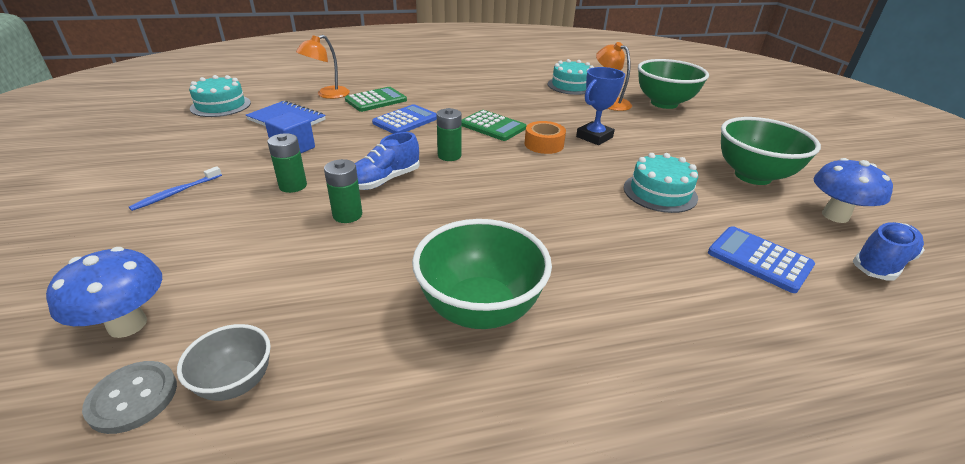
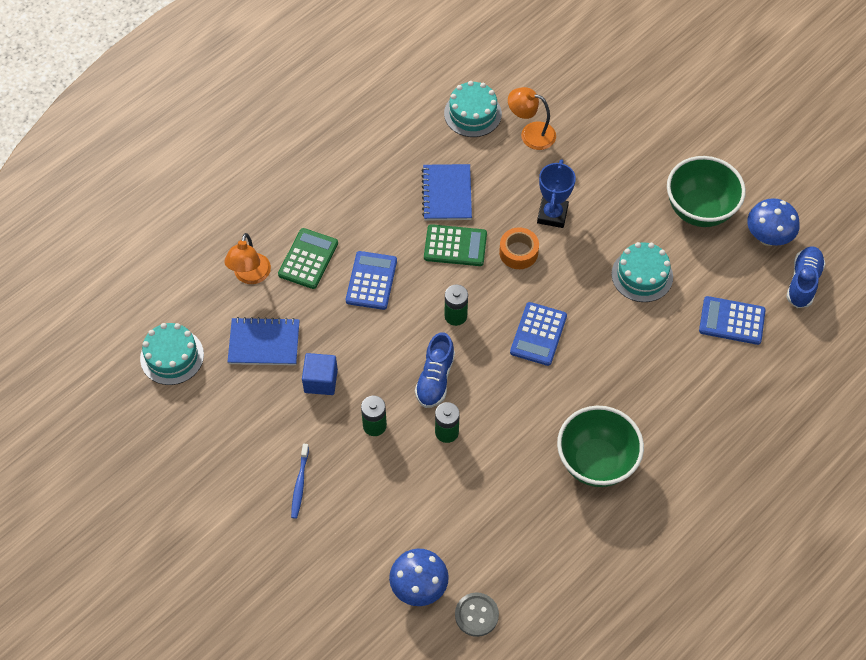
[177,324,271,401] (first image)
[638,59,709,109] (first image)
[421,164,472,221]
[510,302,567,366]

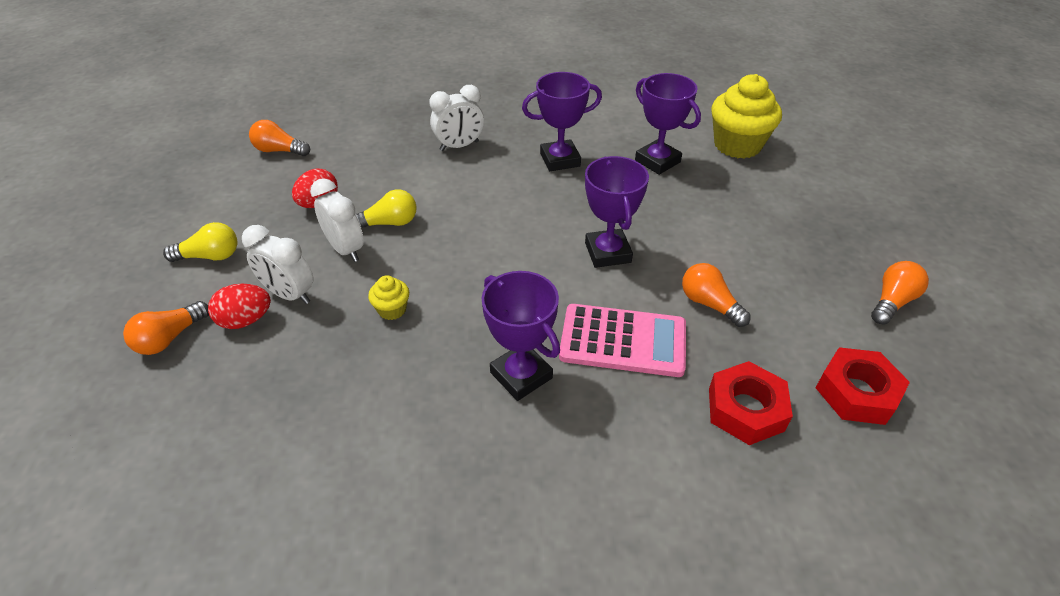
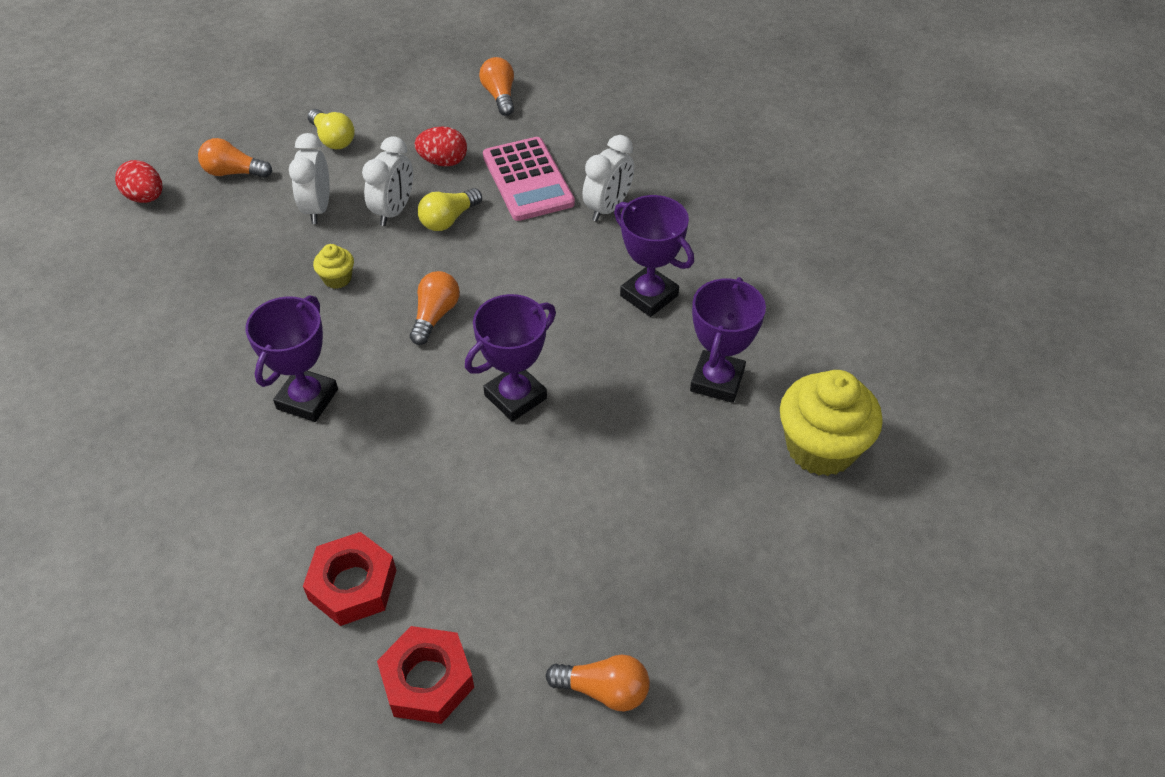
[115,160,162,203]
[418,188,482,231]
[582,135,634,221]
[483,137,575,221]
[410,271,460,345]

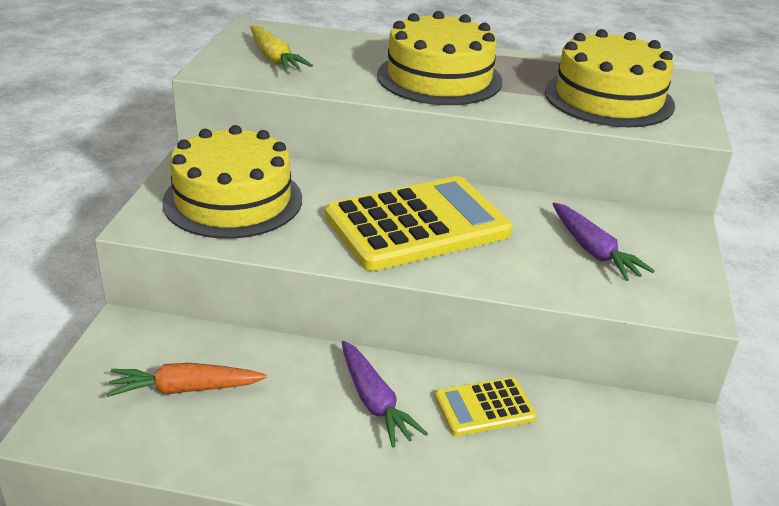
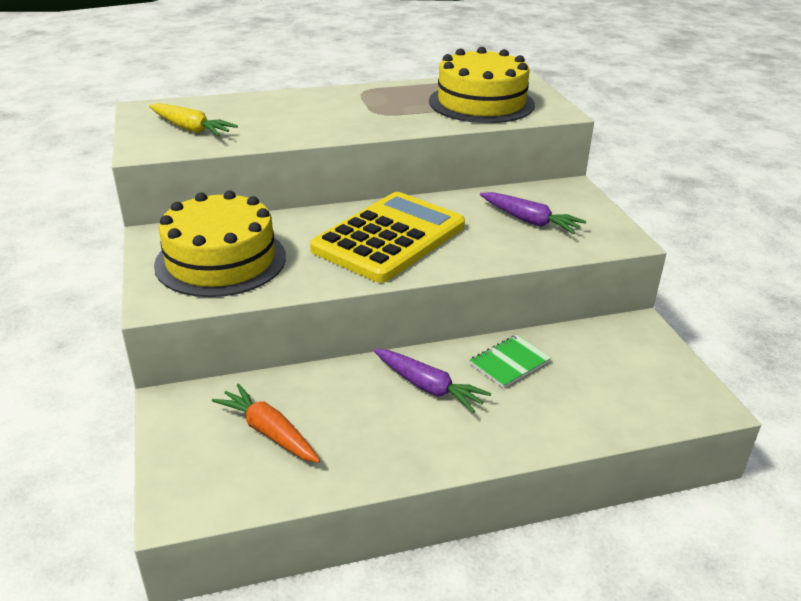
[212,383,320,463]
[377,11,502,105] (first image)
[469,335,551,388]

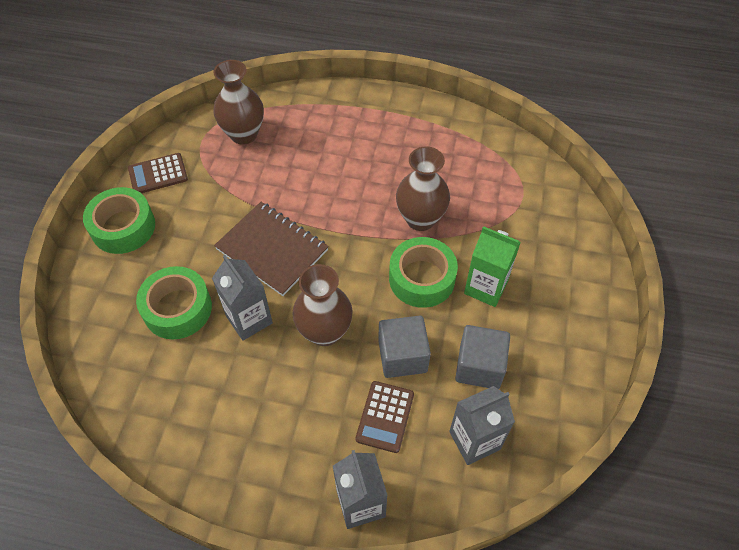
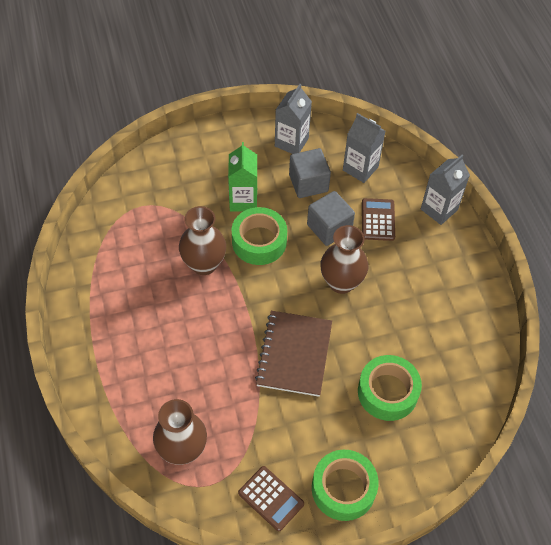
[275,84,312,154]
[362,198,395,241]

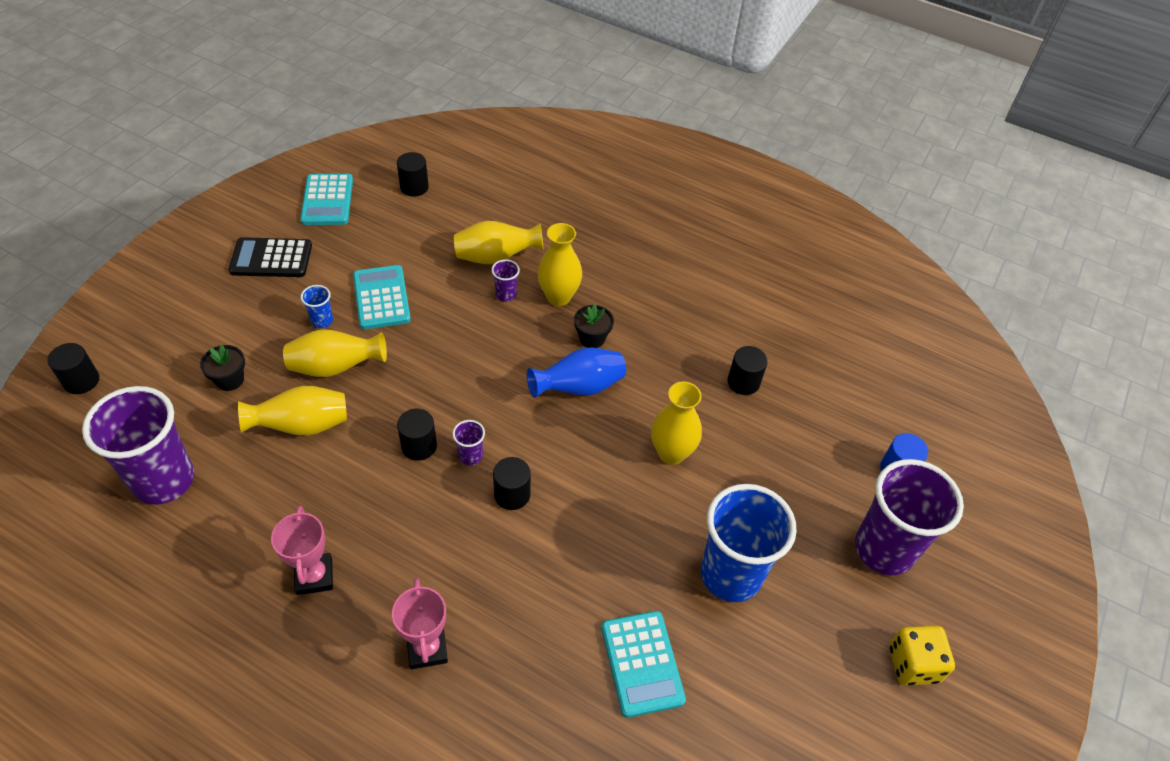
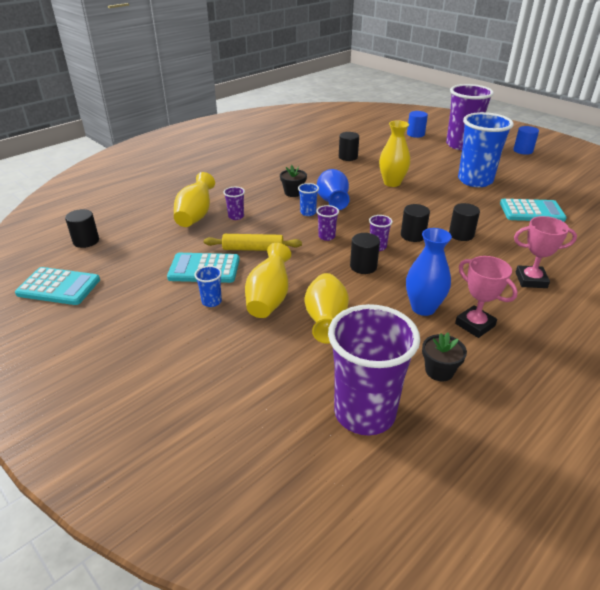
[449,203,480,241]
[422,333,467,381]
[229,237,312,277] (first image)
[455,256,518,338]
[537,223,582,306] (first image)
[513,126,539,155]
[204,234,302,251]
[298,183,319,216]
[317,205,339,241]
[406,228,452,316]

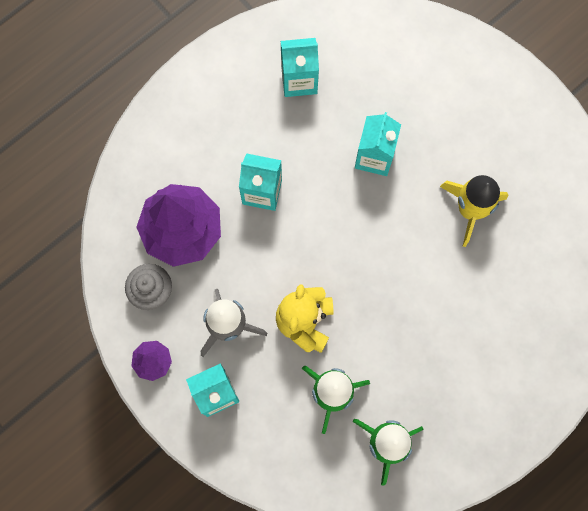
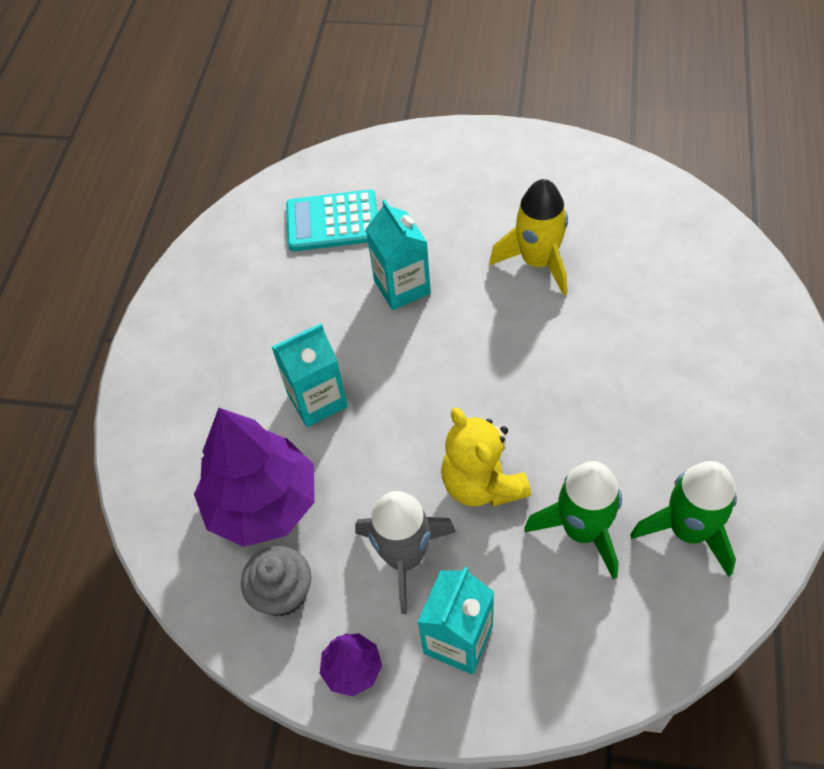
[281,38,319,97] (first image)
[286,190,377,251]

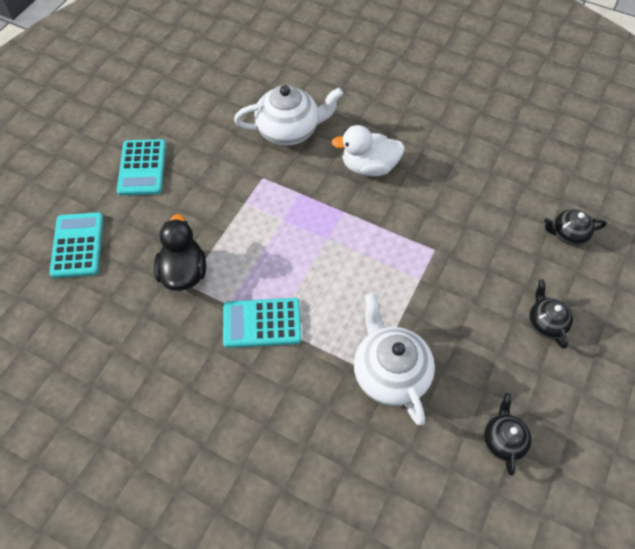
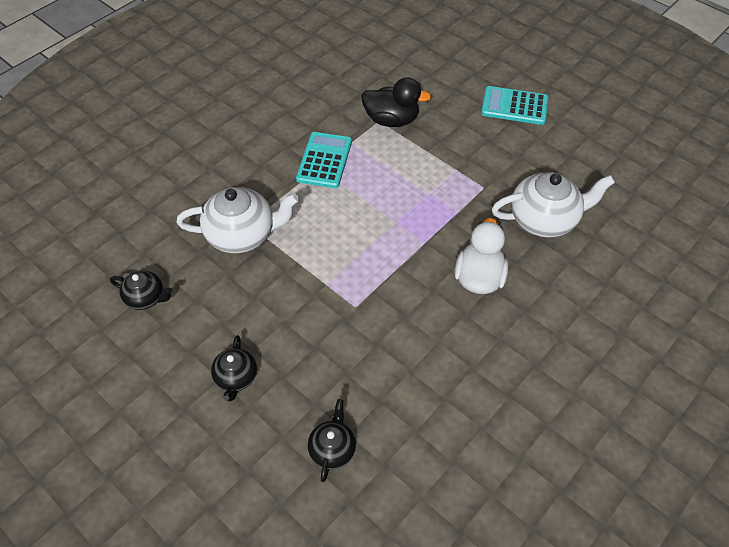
[49,212,103,278] (first image)
[492,172,615,238]
[211,335,257,401]

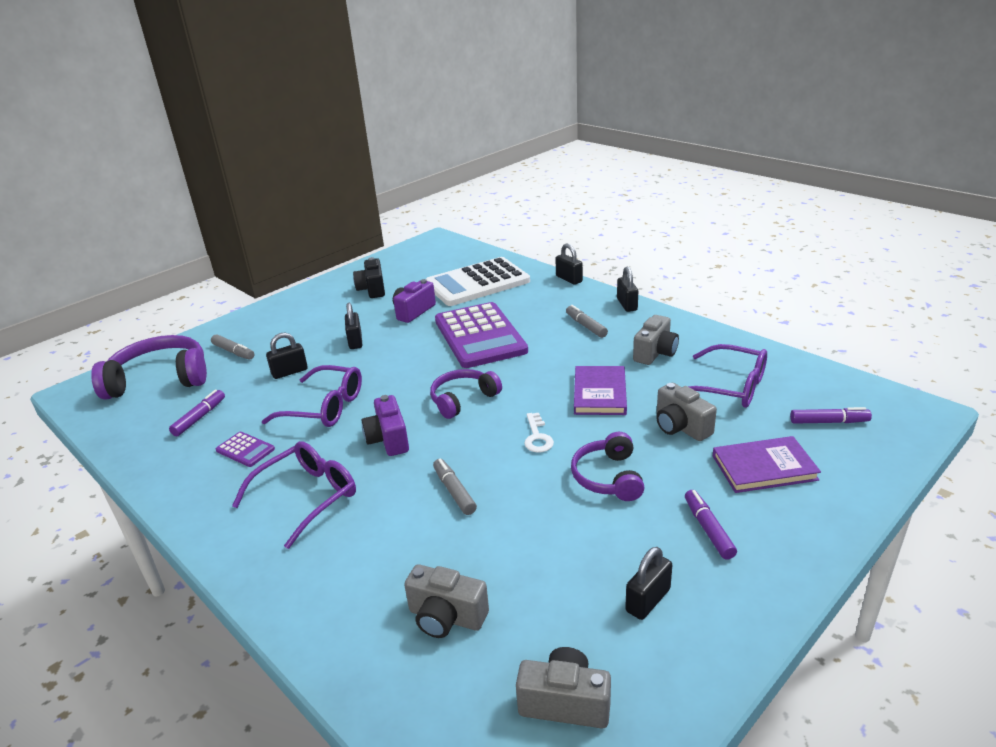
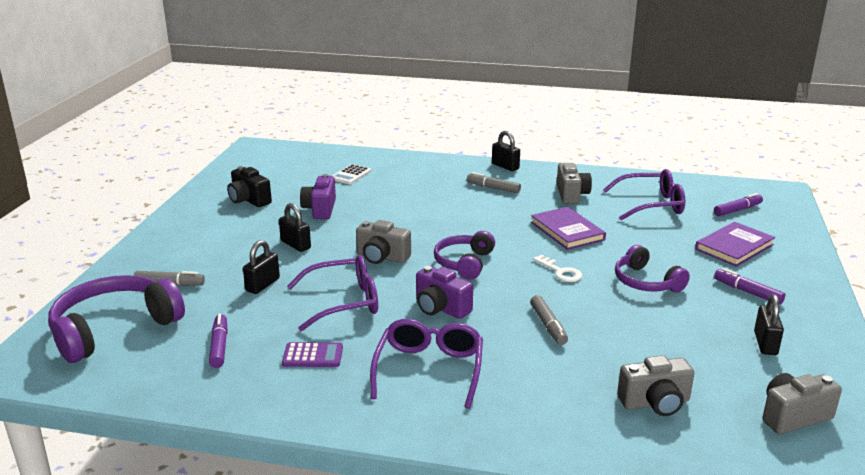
[332,164,371,184]
[530,295,568,345]
[435,302,528,368] (first image)
[555,243,583,285] (first image)
[356,220,411,264]

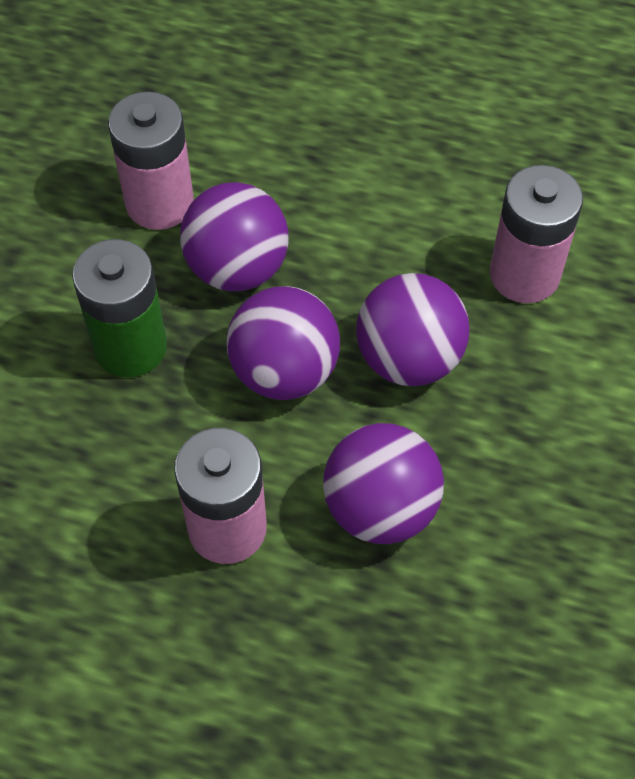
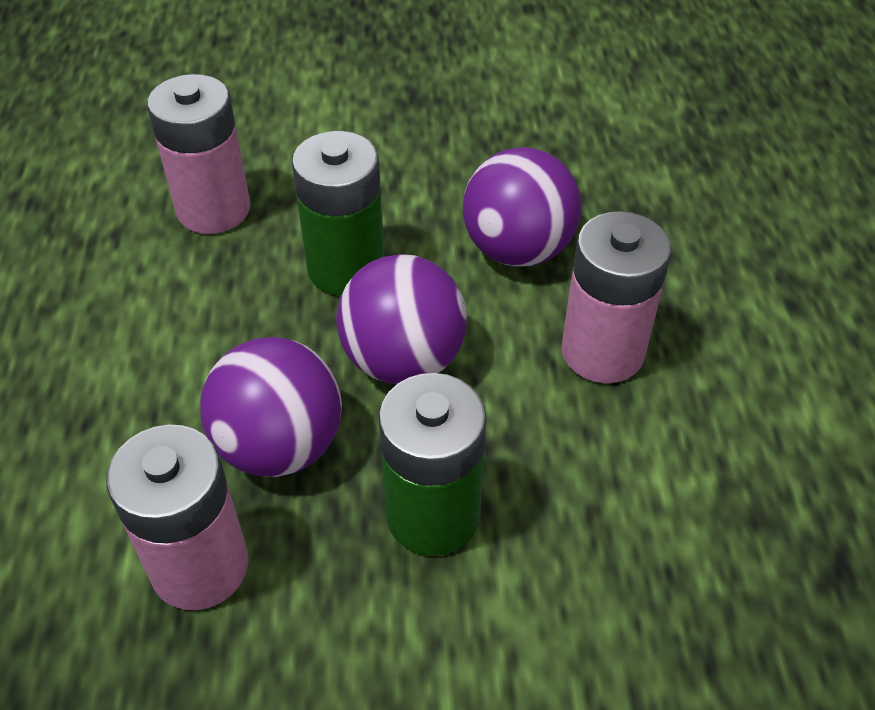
[292,131,384,296]

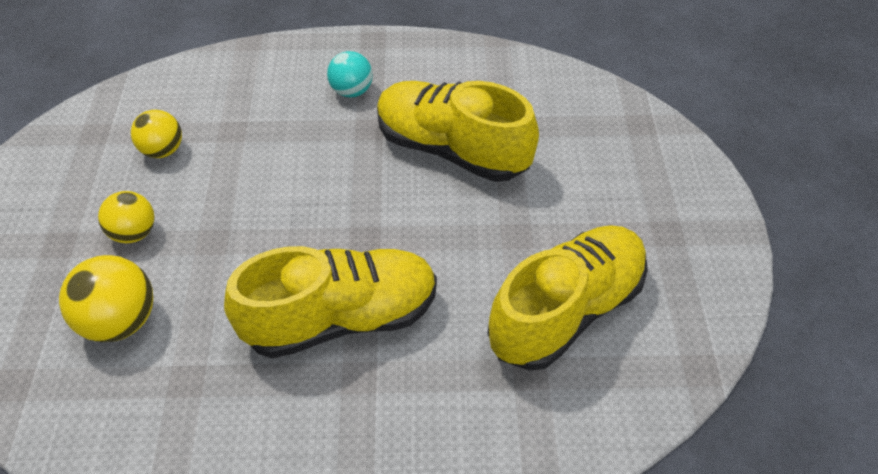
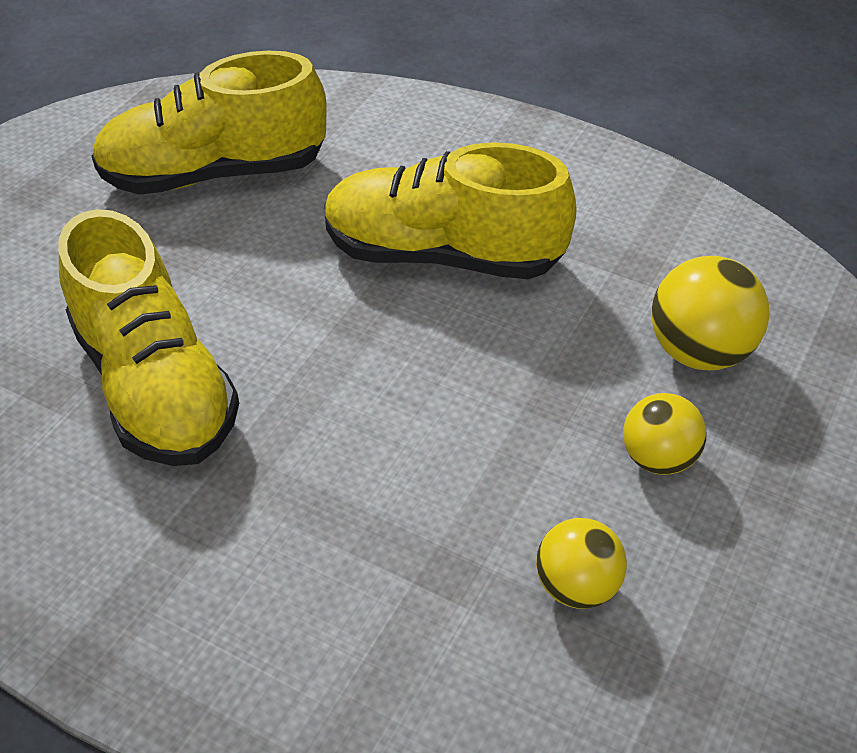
[327,51,373,97] (first image)

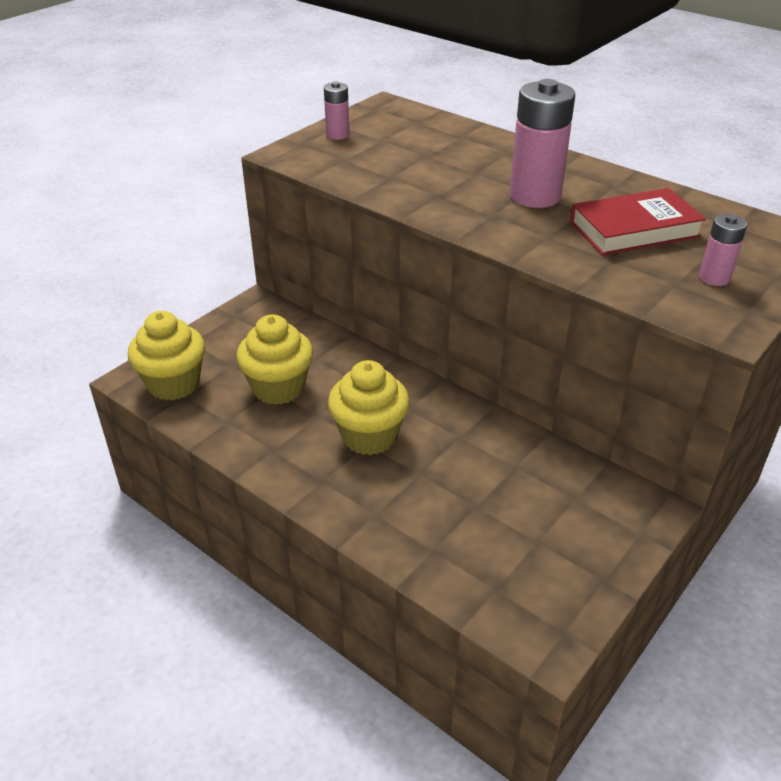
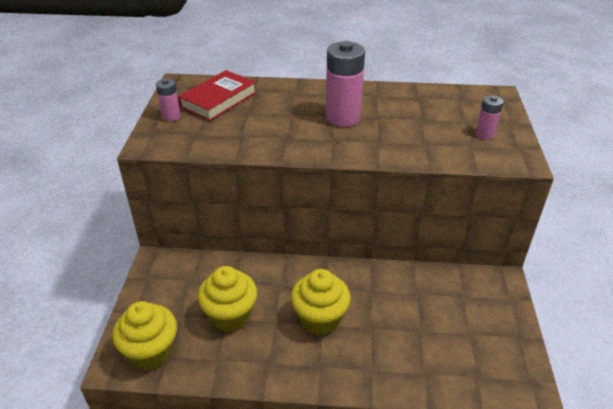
[178,70,257,121]

